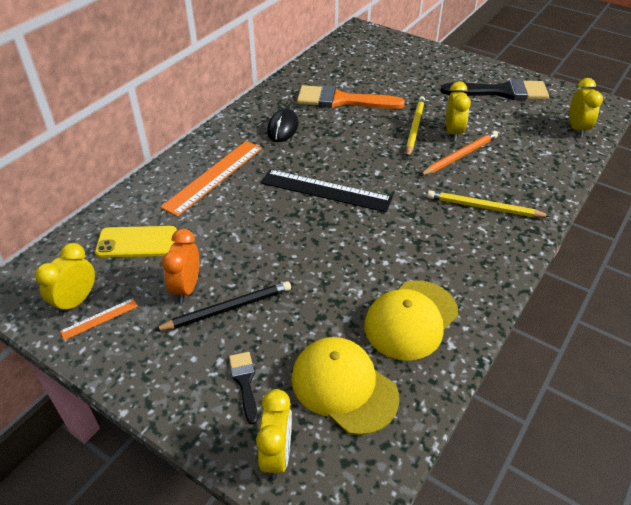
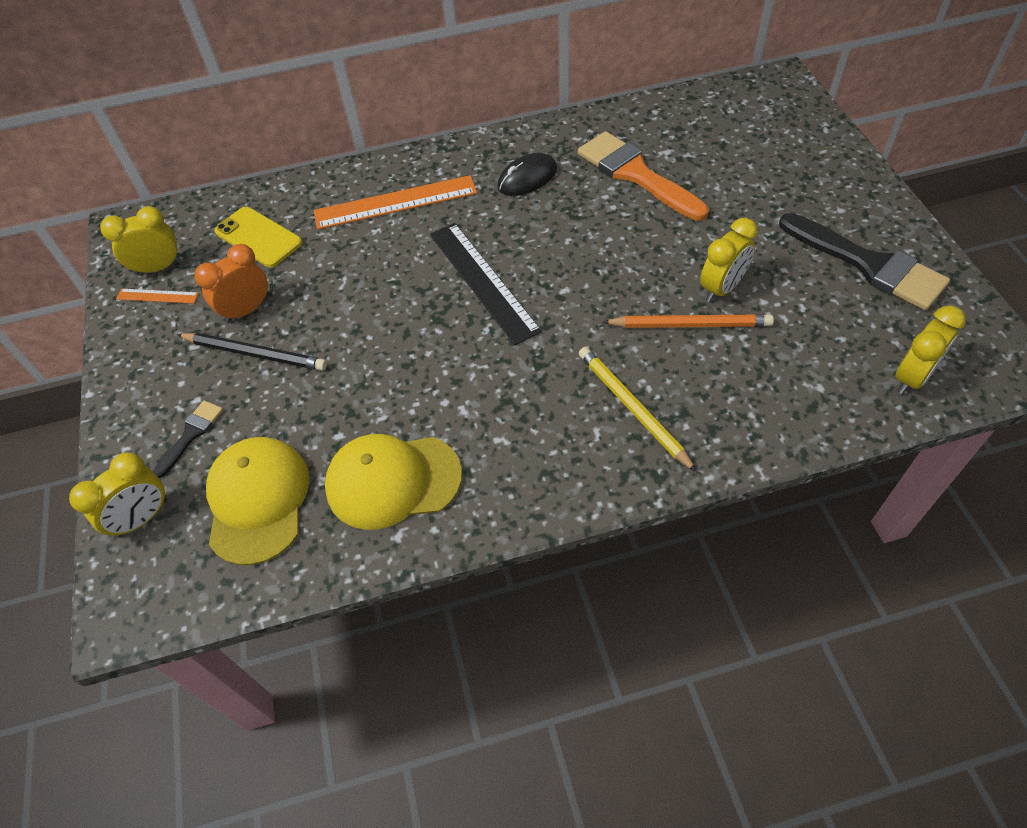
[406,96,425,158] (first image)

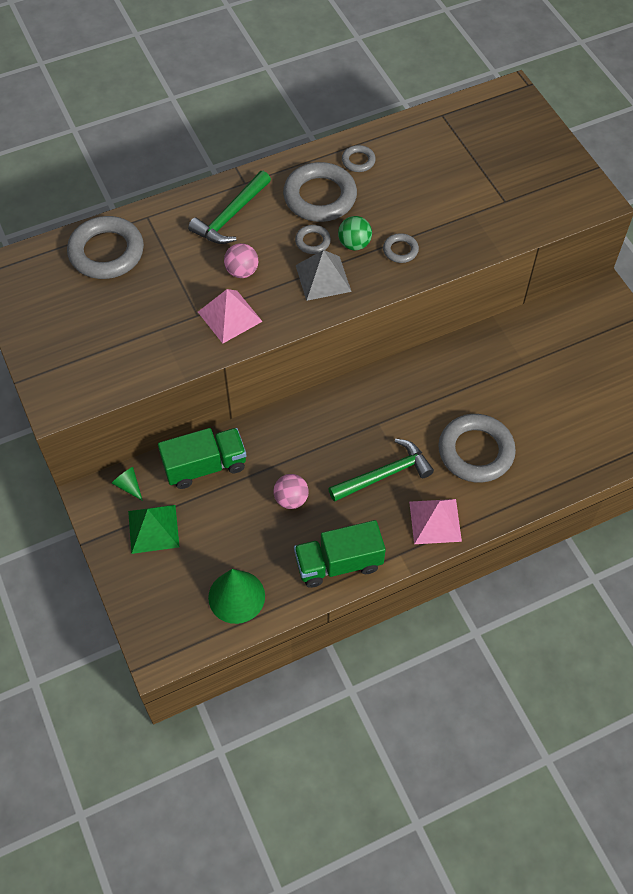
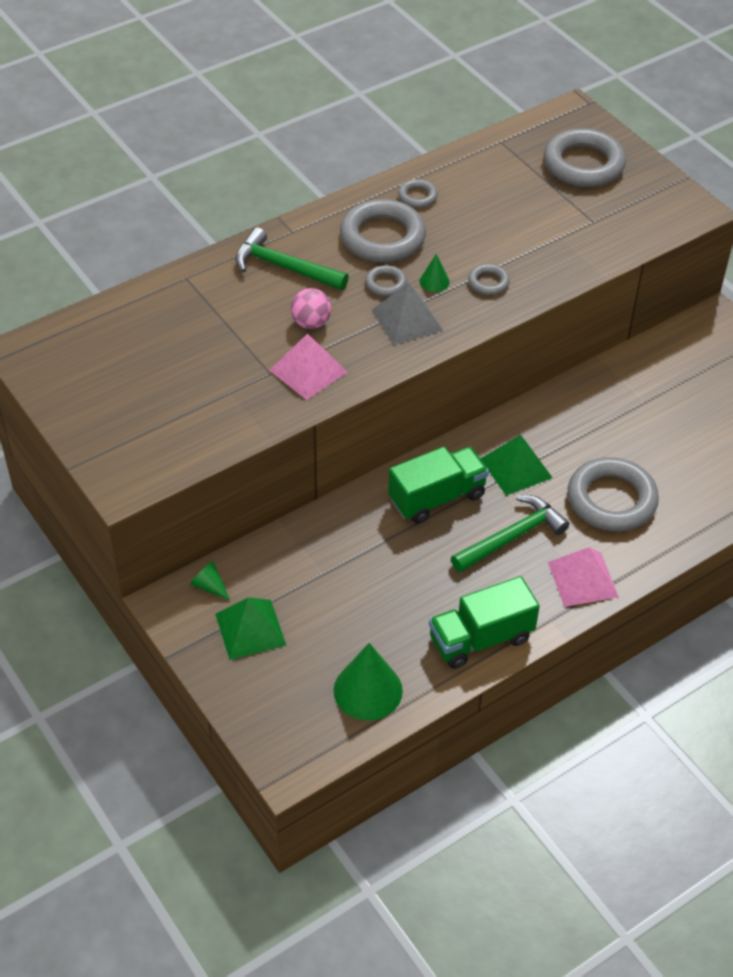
[544,128,626,187]
[388,447,489,524]
[235,227,349,290]
[273,474,309,509] (first image)
[420,254,450,292]
[480,435,552,496]

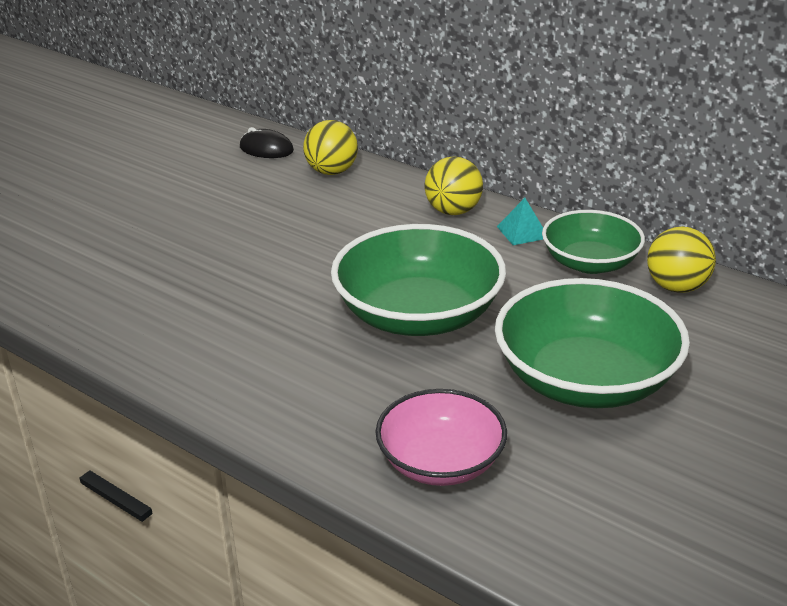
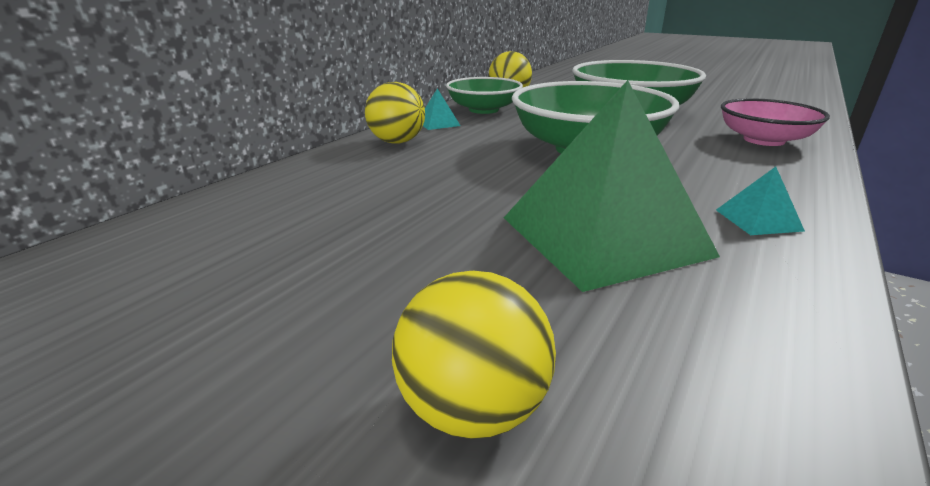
[240,127,294,158] (first image)
[392,271,556,439]
[504,80,720,292]
[716,167,805,235]

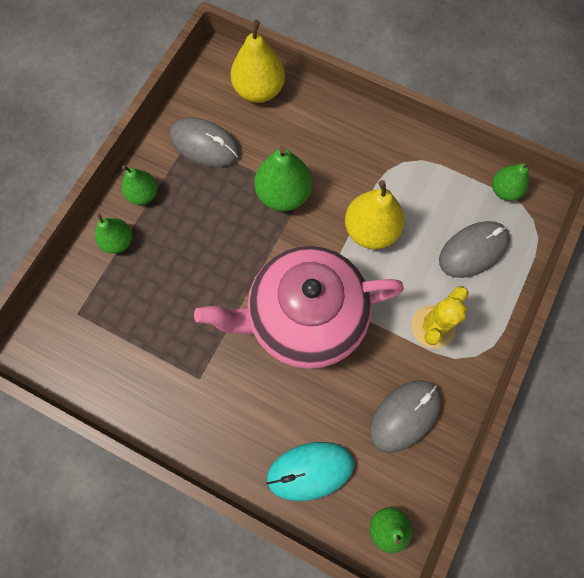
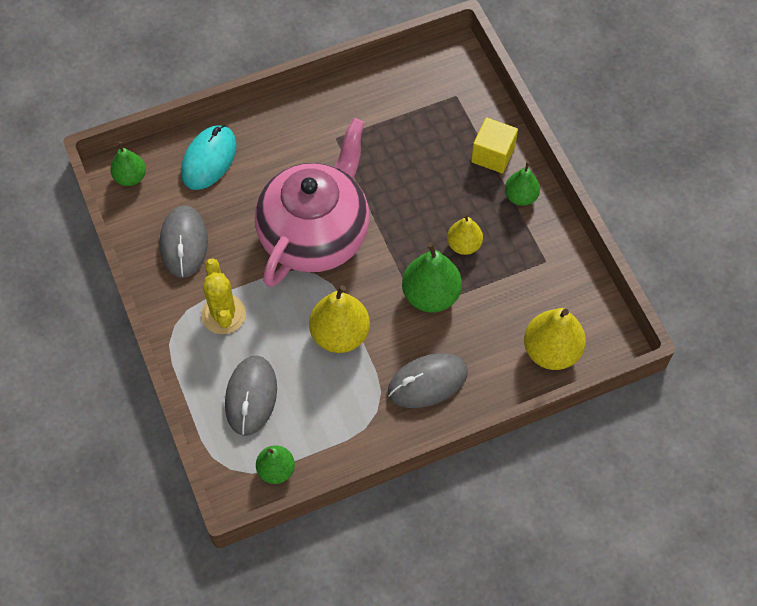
[471,117,518,174]
[388,353,468,408]
[447,214,483,255]

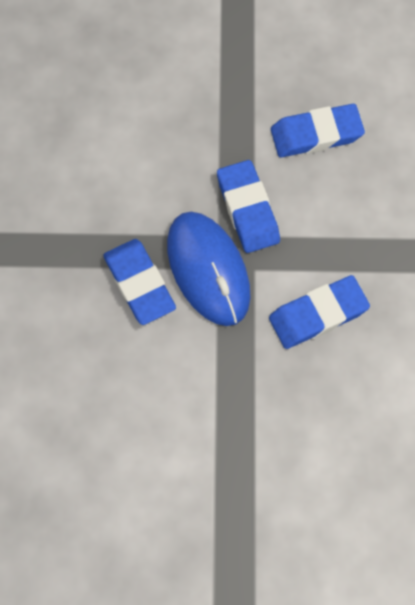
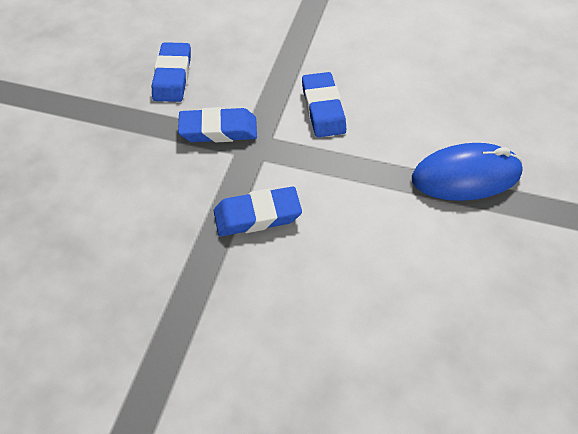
[412,143,523,201]

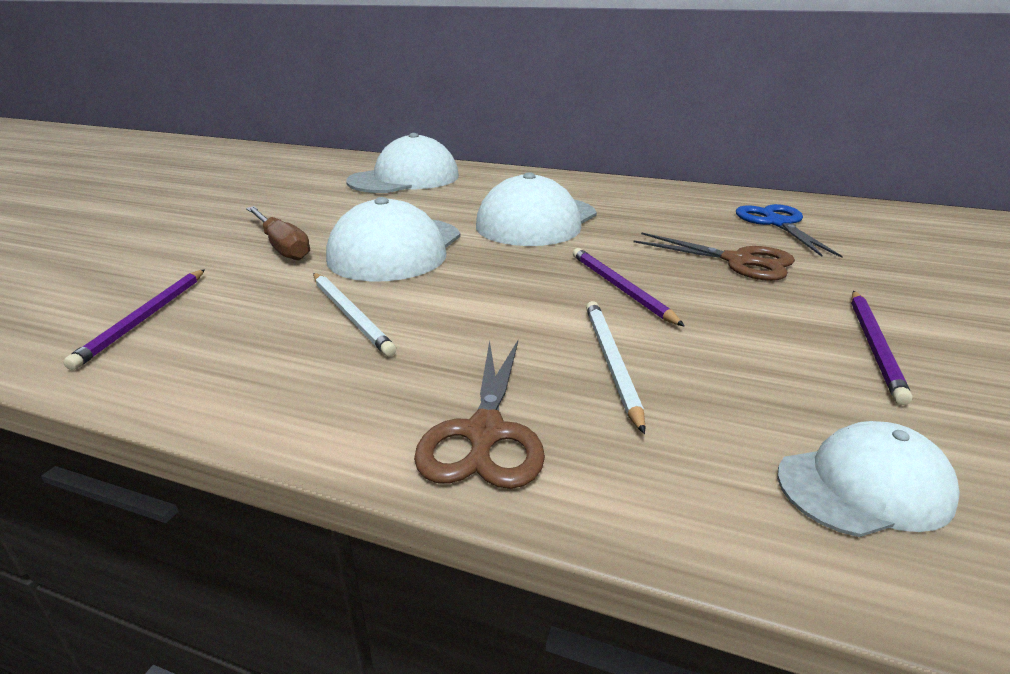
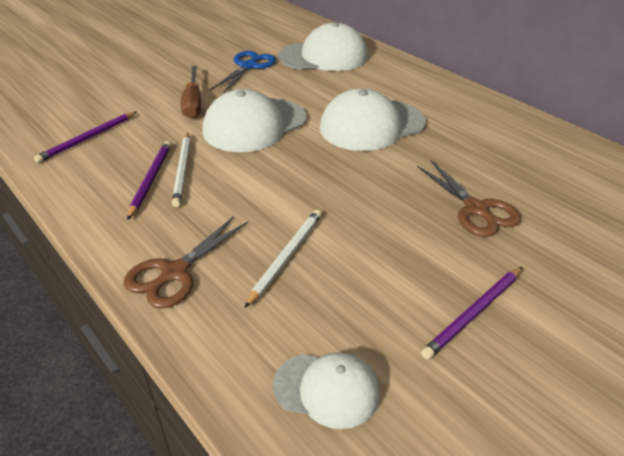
[127,141,171,220]
[211,51,276,93]

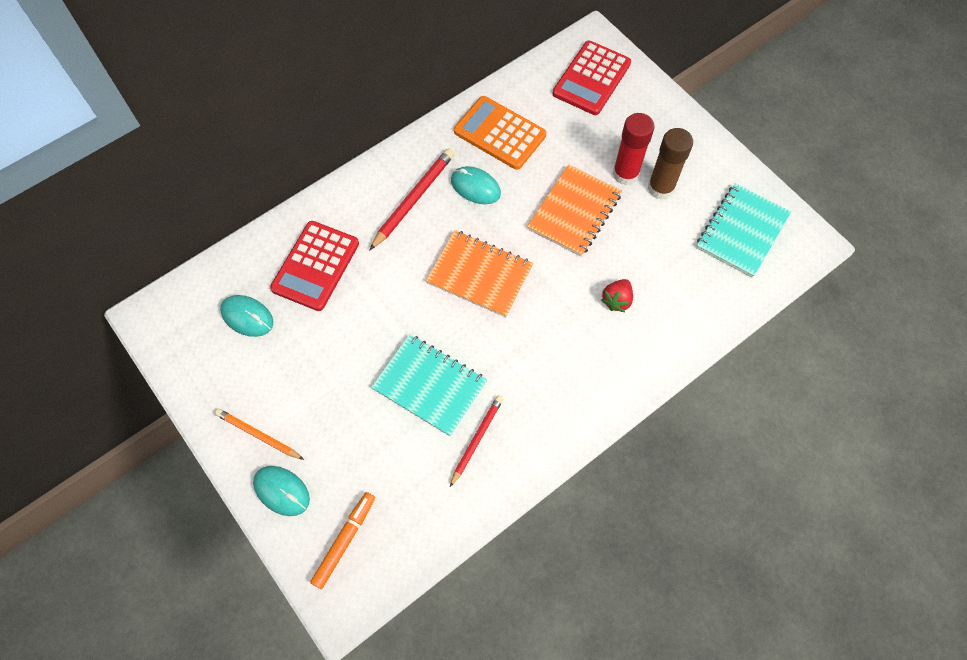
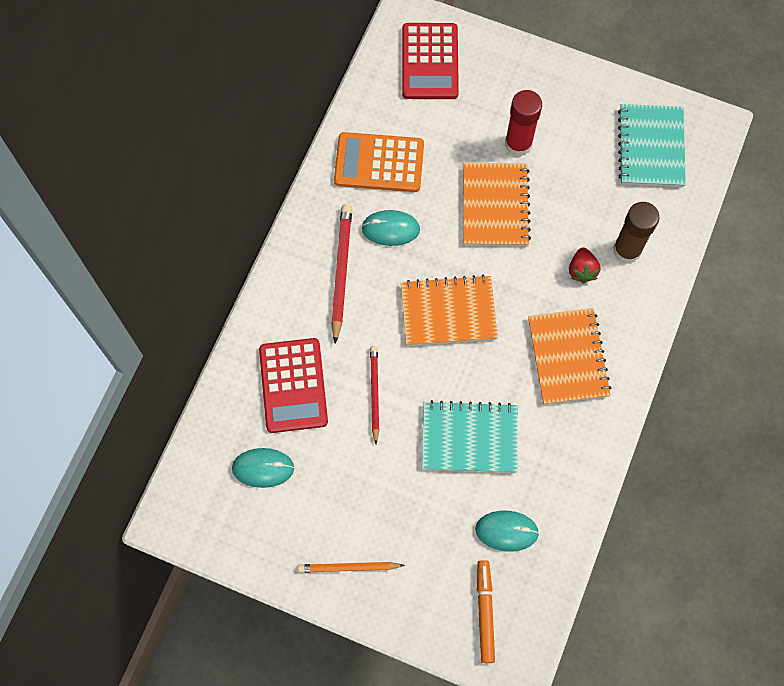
[475,511,539,551]
[370,346,379,444]
[613,202,659,264]
[528,308,611,405]

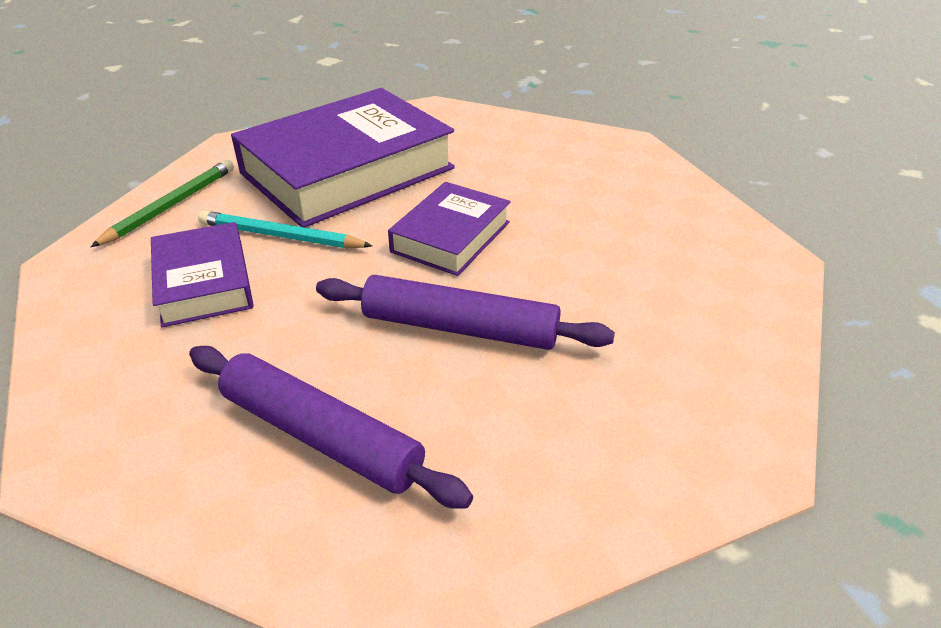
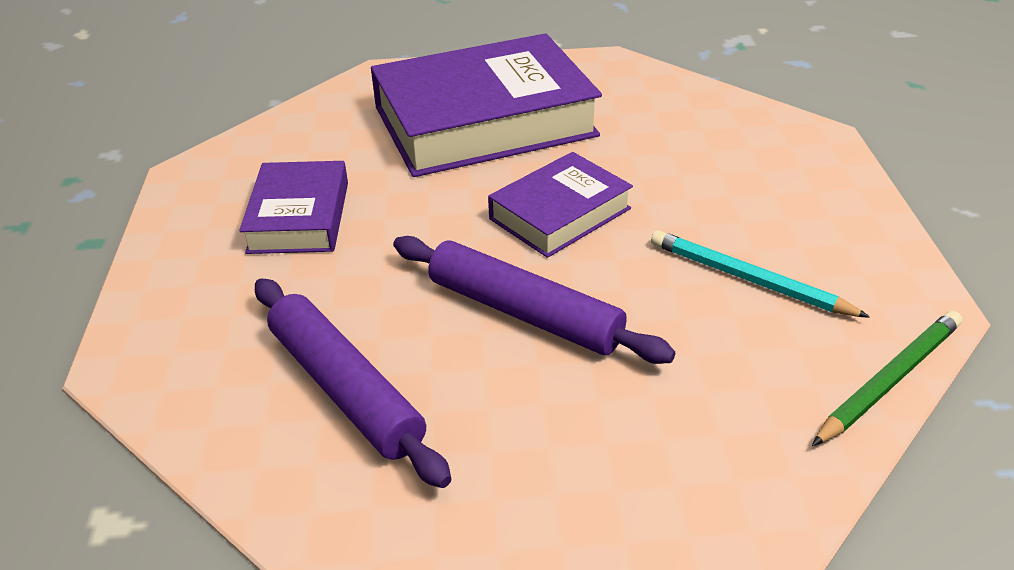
[812,311,962,446]
[651,230,870,318]

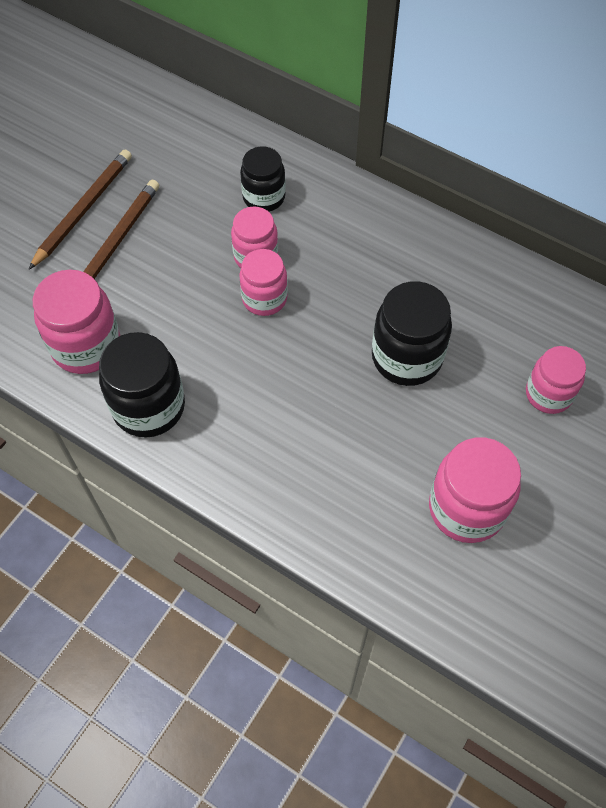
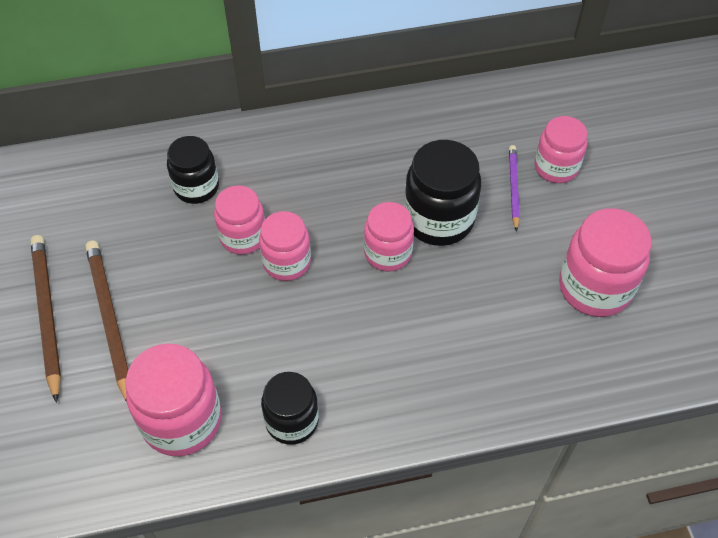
[261,372,319,445]
[364,202,414,272]
[509,145,520,232]

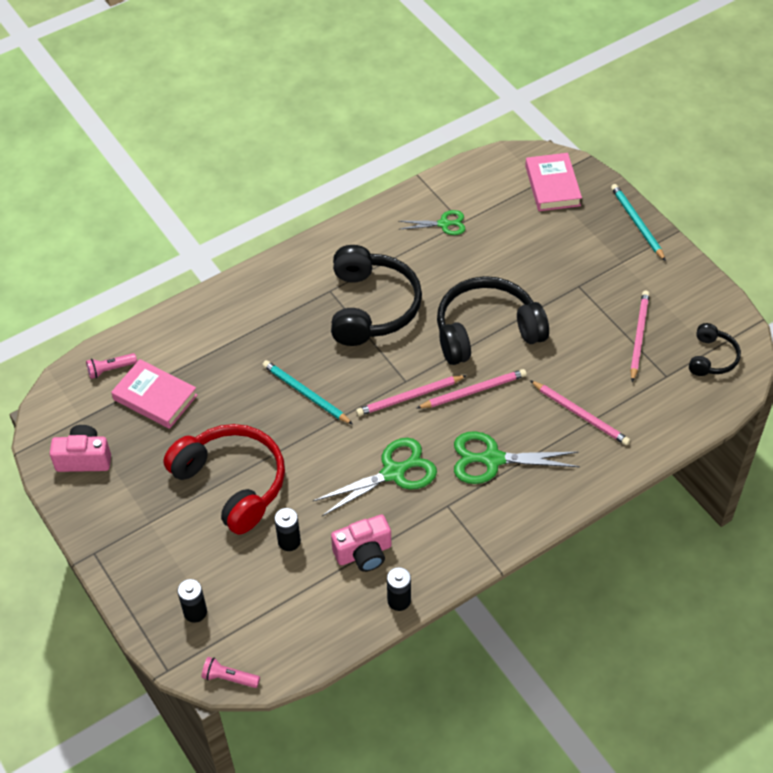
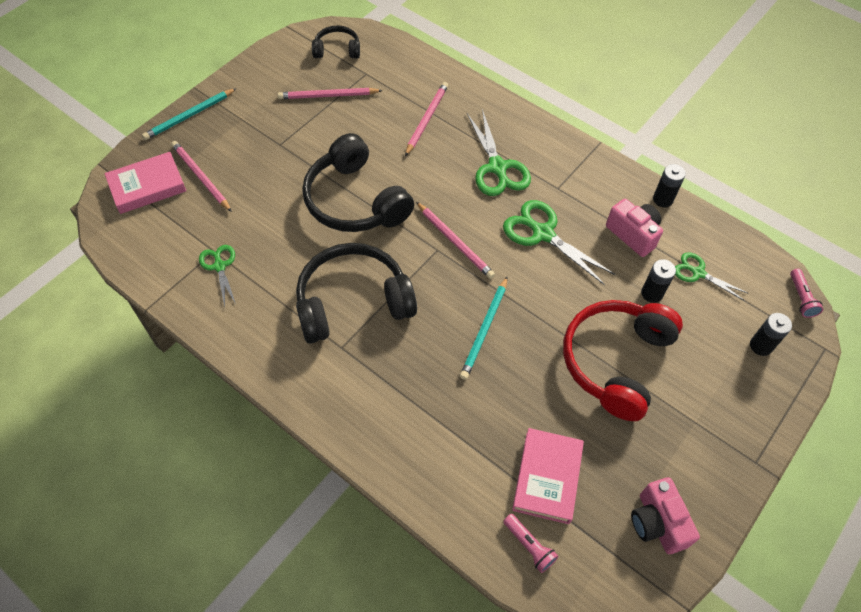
[171,141,232,212]
[675,252,748,301]

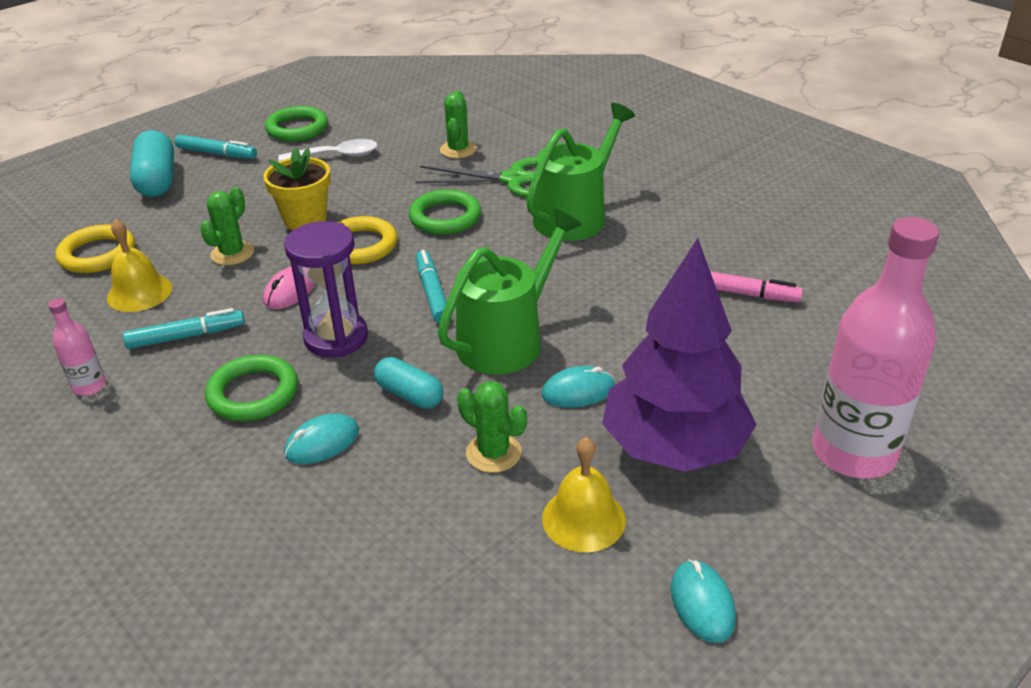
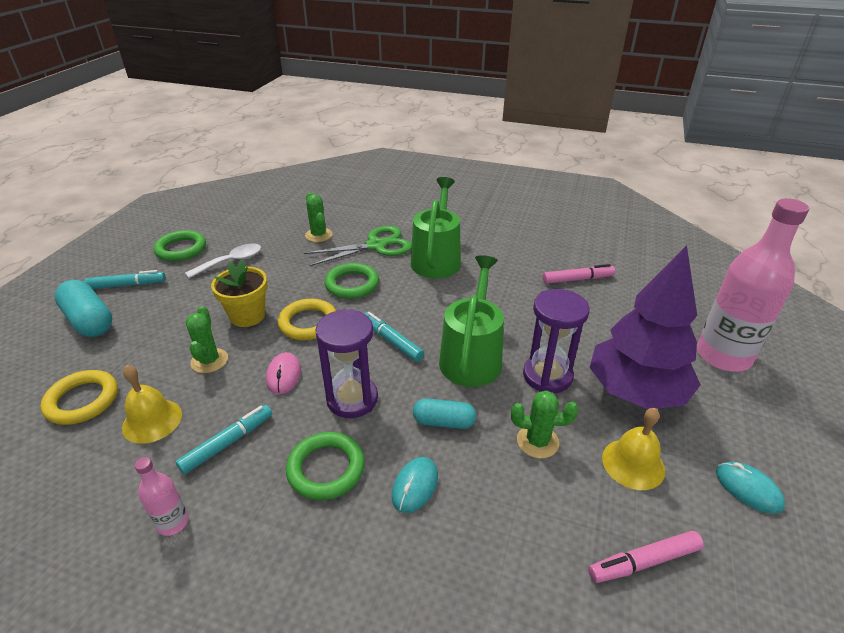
[523,289,589,393]
[588,531,704,583]

